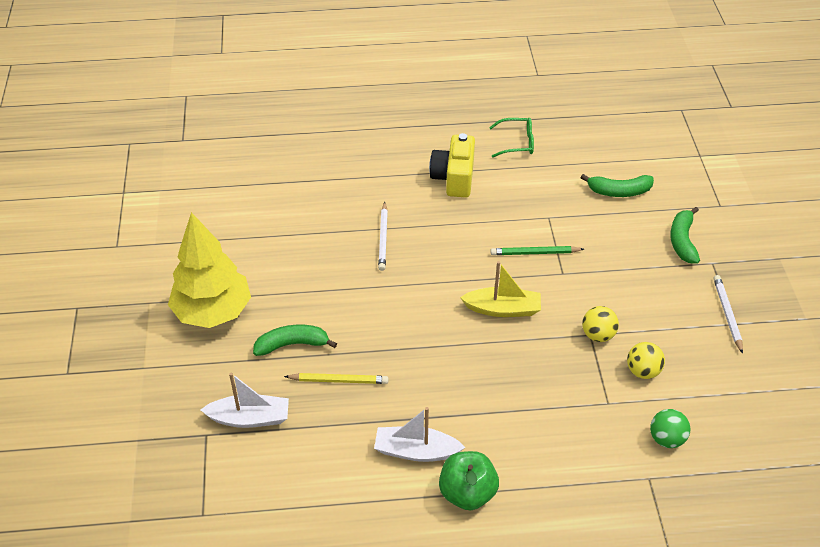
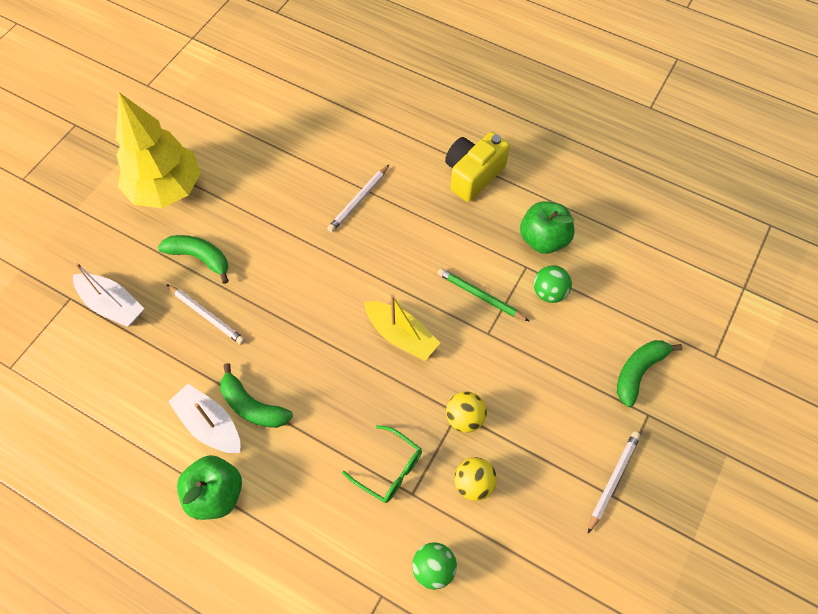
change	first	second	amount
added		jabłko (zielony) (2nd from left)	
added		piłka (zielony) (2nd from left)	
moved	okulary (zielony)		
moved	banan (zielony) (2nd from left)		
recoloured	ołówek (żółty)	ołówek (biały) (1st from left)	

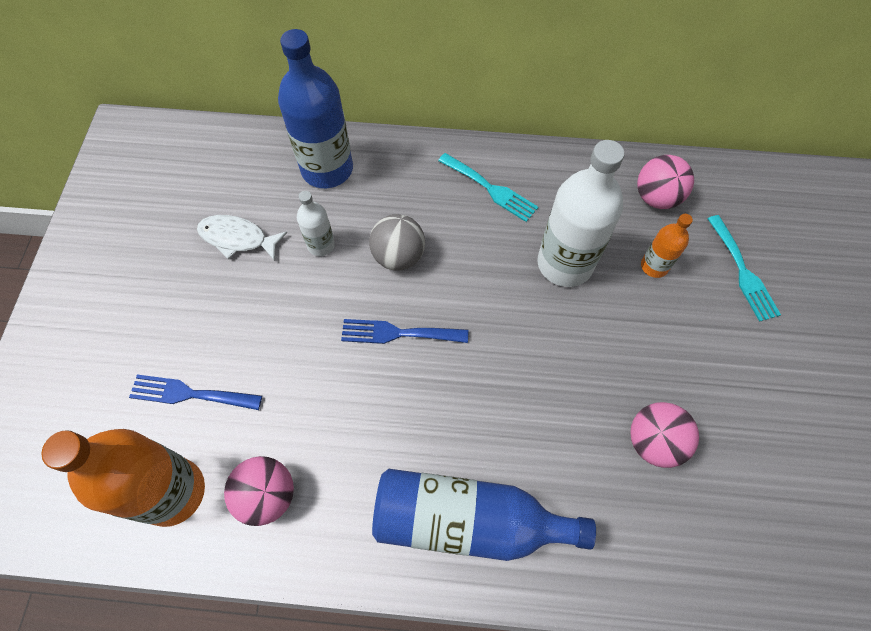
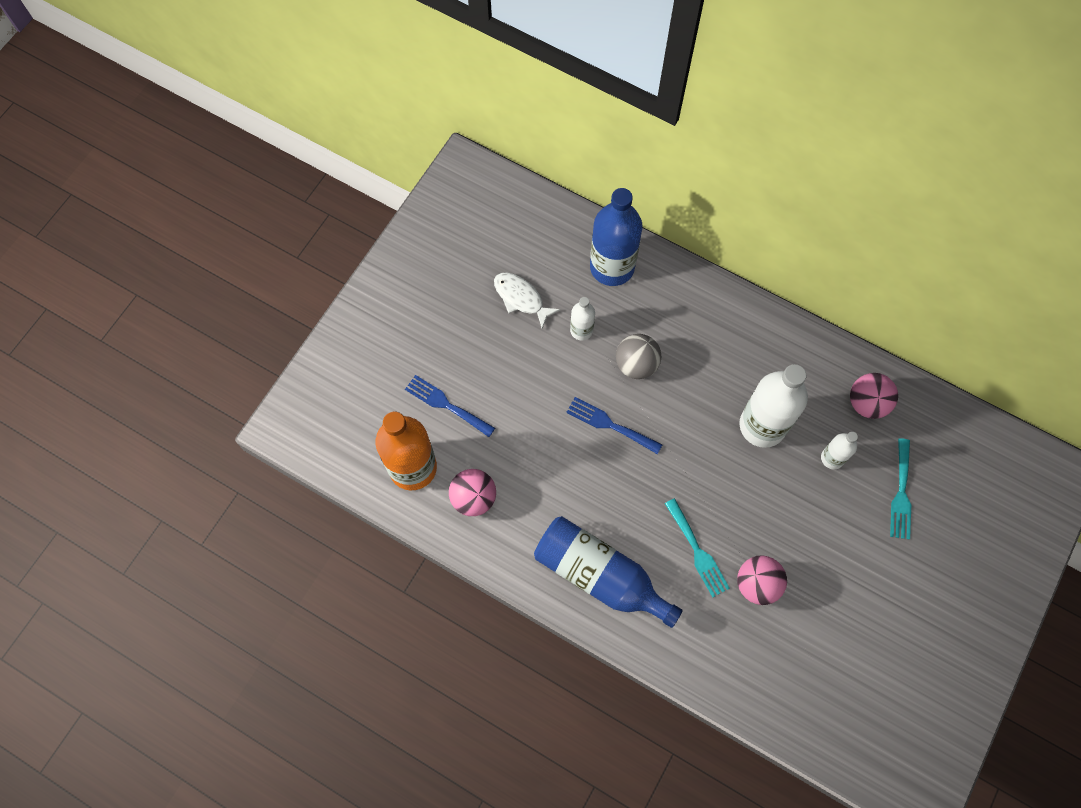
change	first	second	amount
moved	widelec (turkusowy) (1st from left)		
recoloured	butelka (pomarańczowy) (2nd from left)	butelka (biały) (3rd from left)	

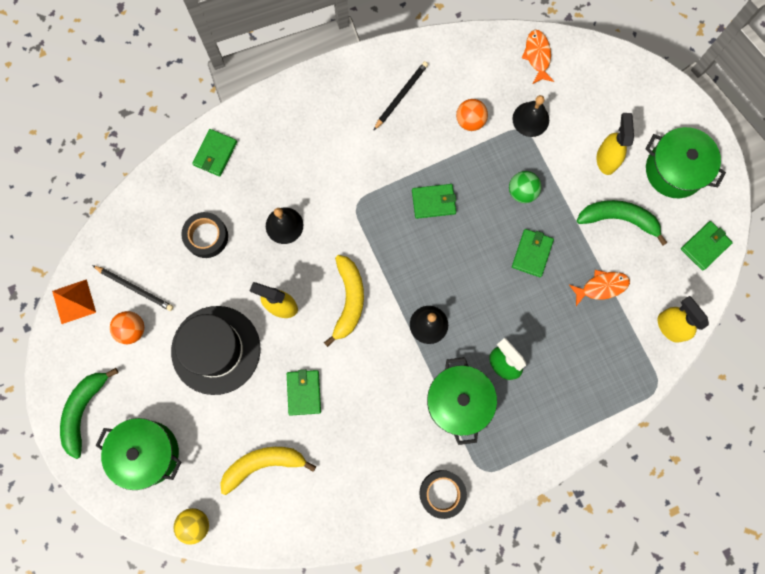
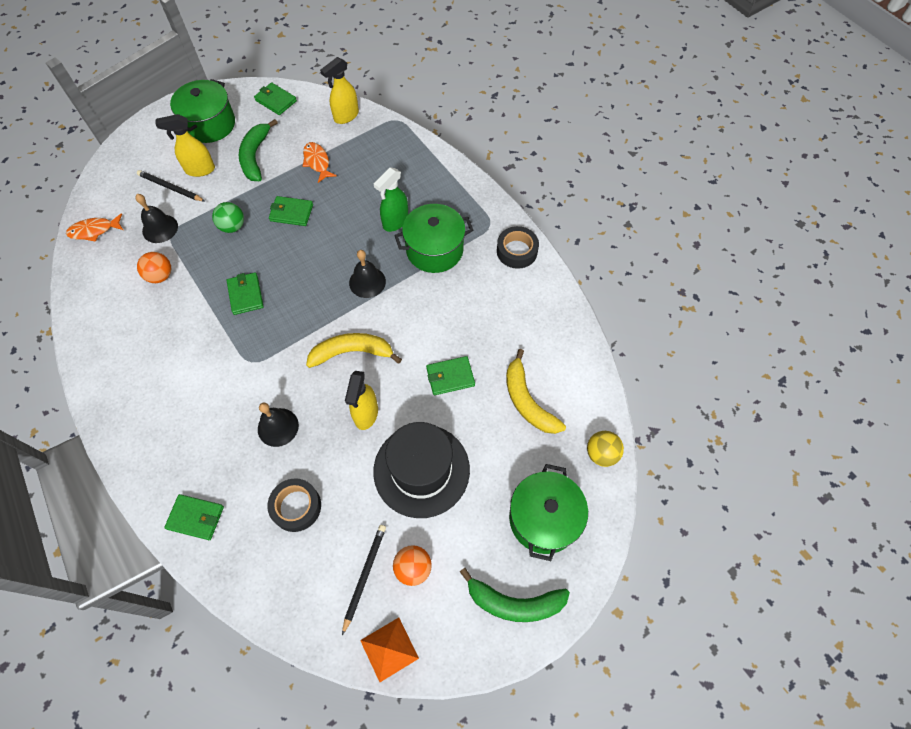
change	first	second	amount
moved	ołówek (czarny) (2nd from left in the first image)	ołówek (czarny) (1st from left)	

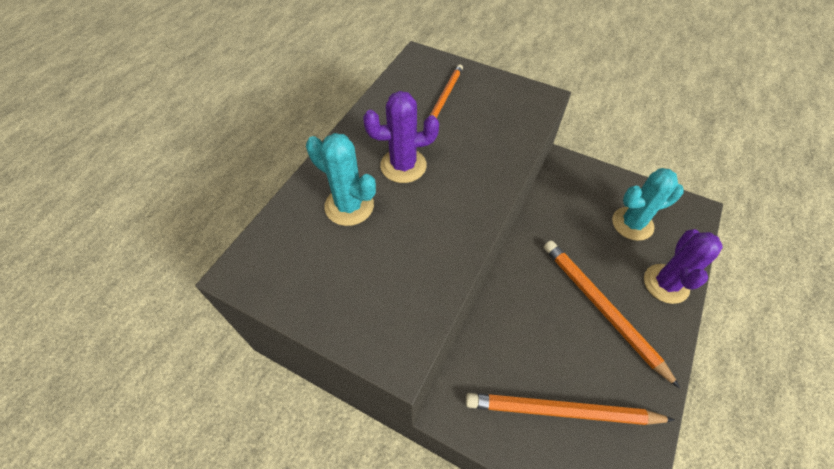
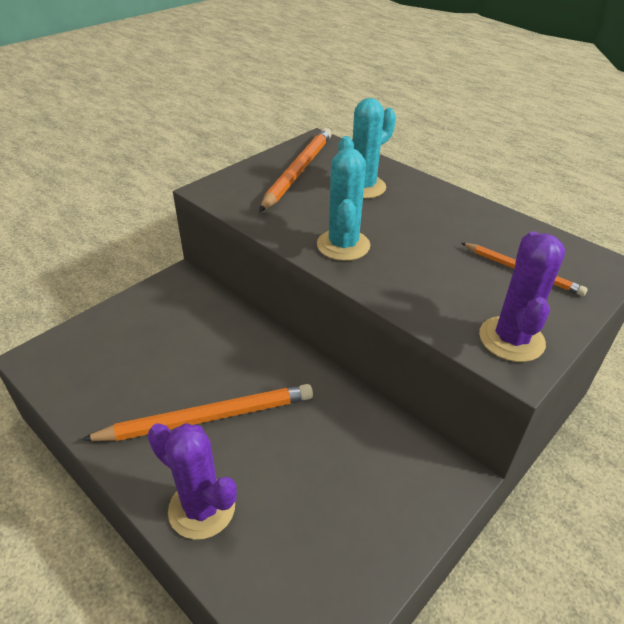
change	first	second	amount
moved	kaktus (fioletowy) (1st from left in the first image)	kaktus (fioletowy) (2nd from left)	
moved	ołówek (pomarańczowy) (2nd from left)		
moved	kaktus (turkusowy) (2nd from left in the first image)	kaktus (turkusowy) (1st from left)	

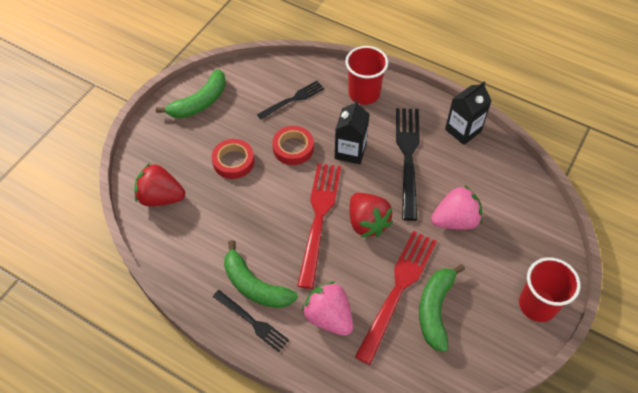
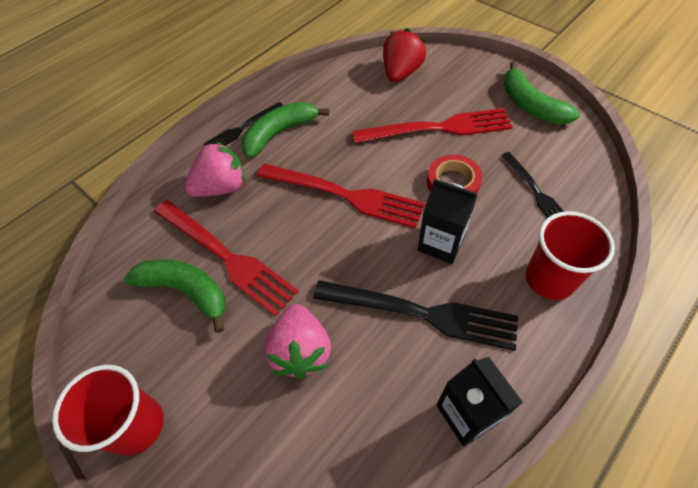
change	first	second	amount
removed	truskawka (czerwony) (2nd from left)		
replaced	taśma klejąca (czerwony) (1st from left)	widelec (czerwony) (3rd from left)	

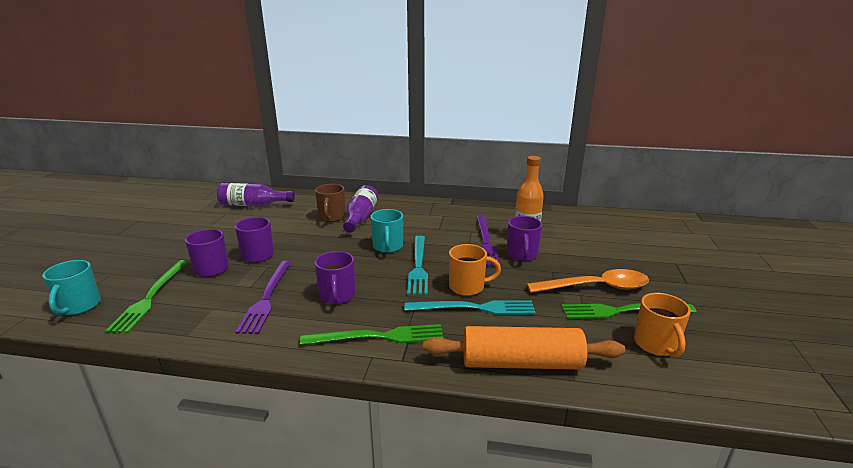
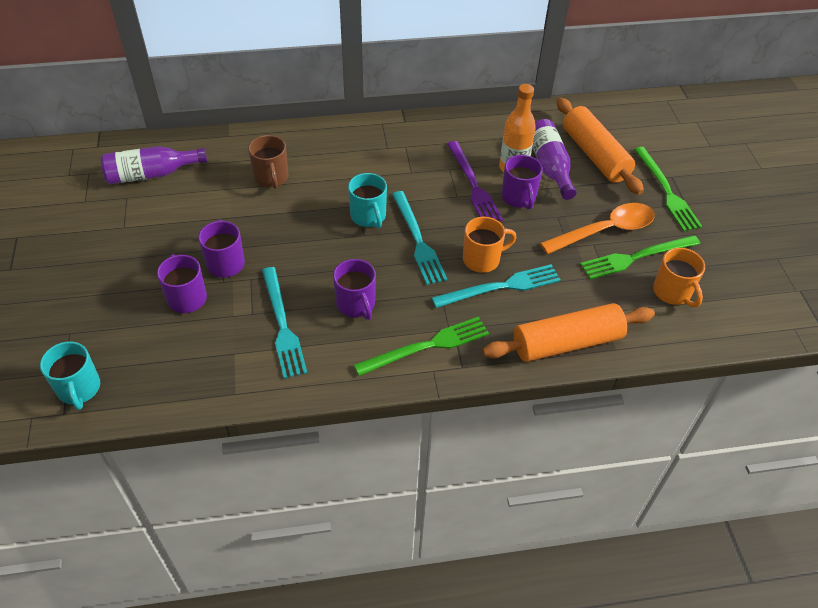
change	first	second	amount
added		wałek do ciasta (pomarańczowy) (2nd from left)	
moved	widelec (zielony) (1st from left in the first image)	widelec (zielony) (3rd from left)	
moved	butelka (fioletowy) (2nd from left)		
recoloured	widelec (fioletowy) (1st from left)	widelec (turkusowy) (1st from left)	

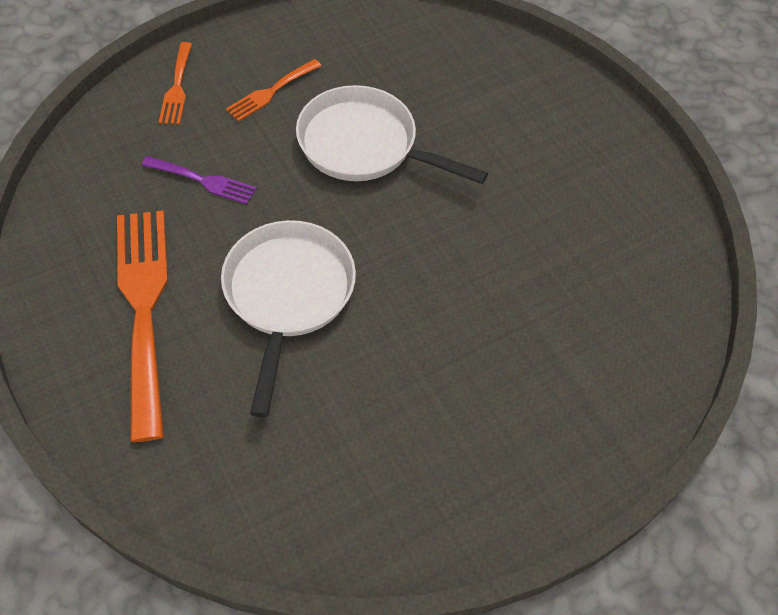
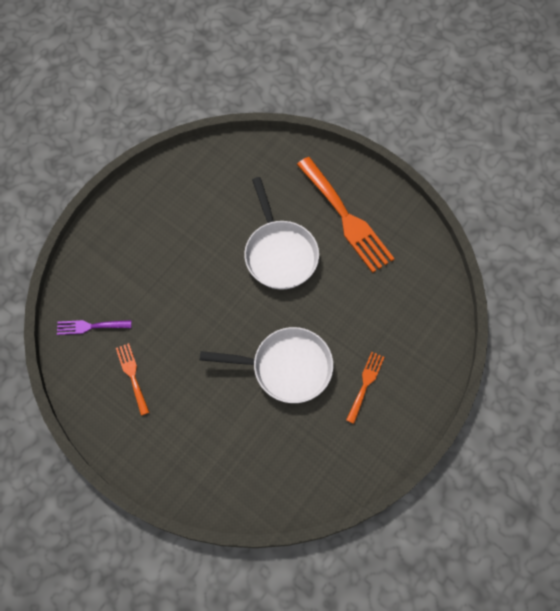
change	first	second	amount
moved	widelec (fioletowy)		
moved	widelec (pomarańczowy) (2nd from left in the first image)	widelec (pomarańczowy) (1st from left)	

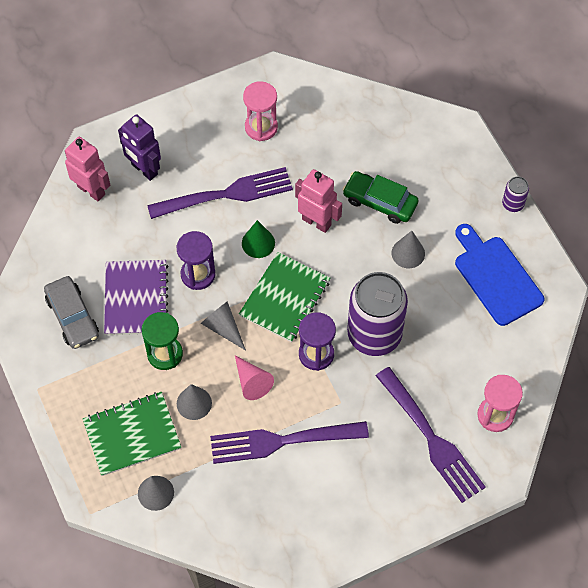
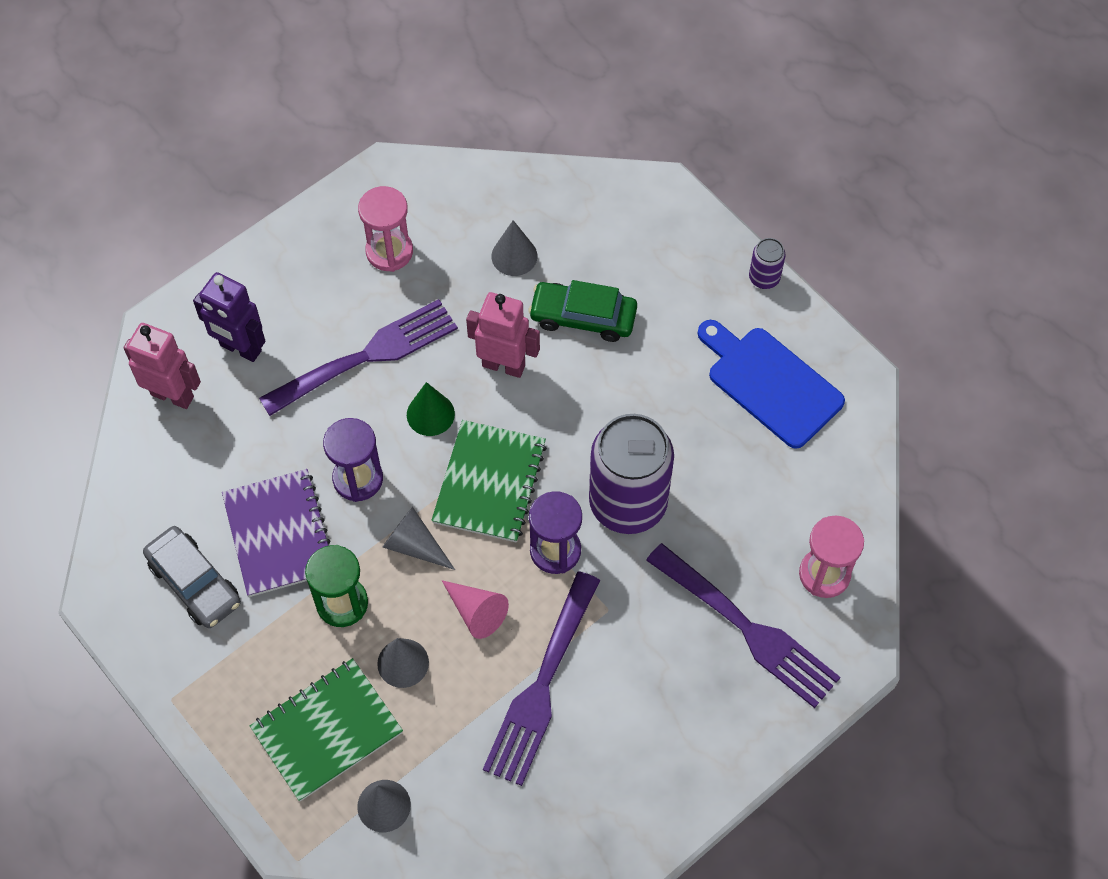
change	first	second	amount
moved	stożek (szary) (4th from left)		
turned	widelec (fioletowy) (2nd from left)		45 degrees counterclockwise

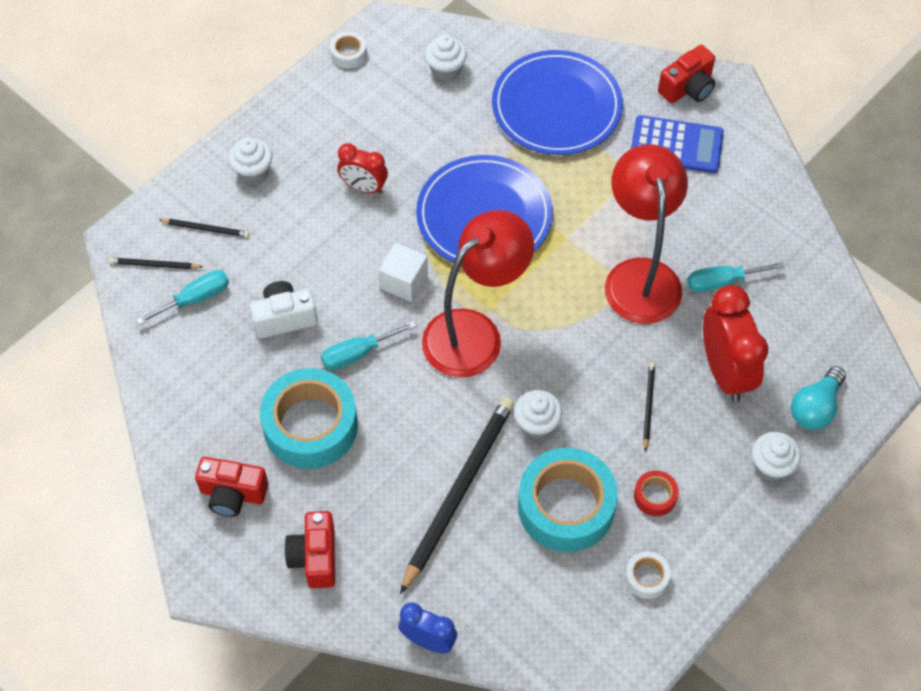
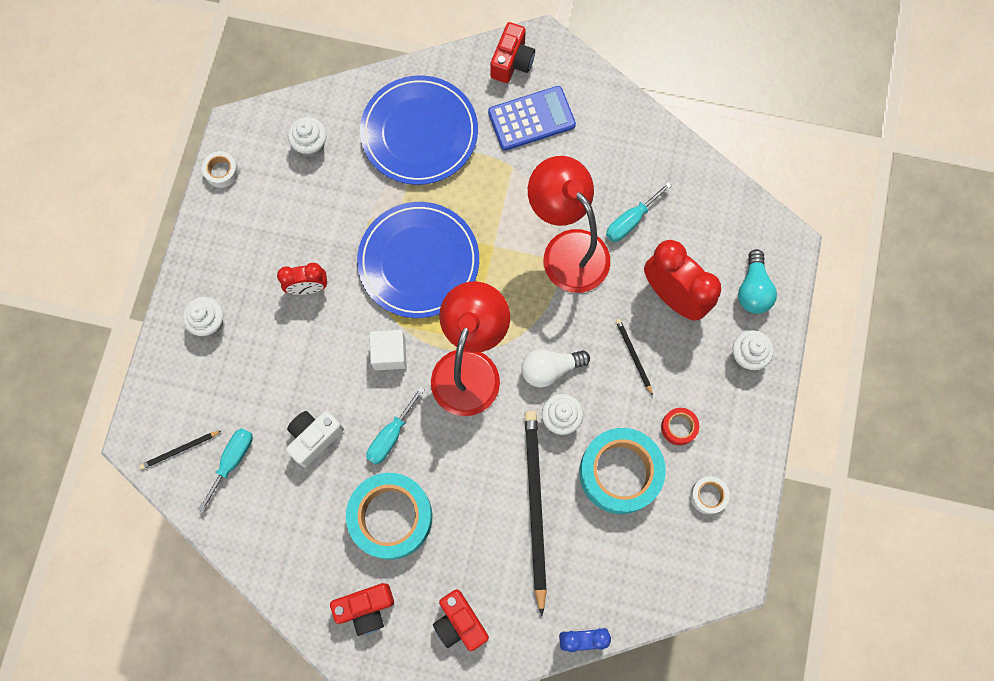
change	first	second	amount
removed	ołówek (czarny) (2nd from left)		
added		żarówka (biały)	

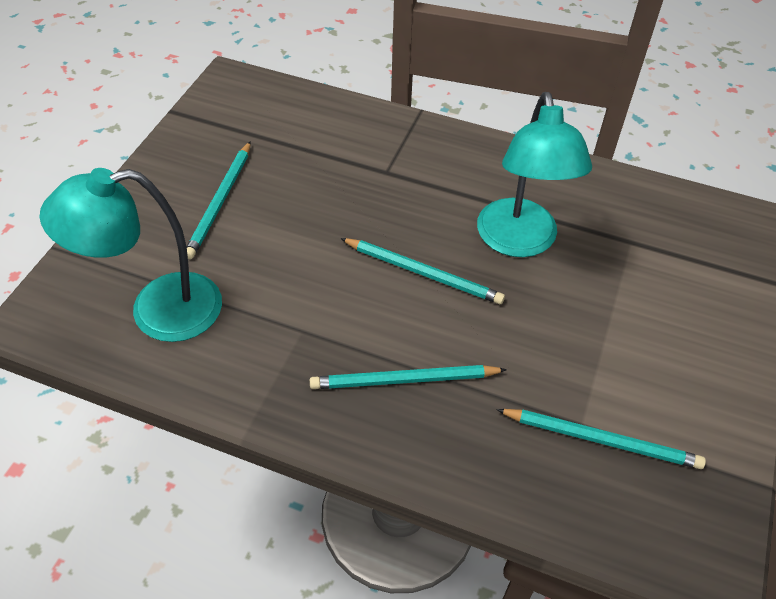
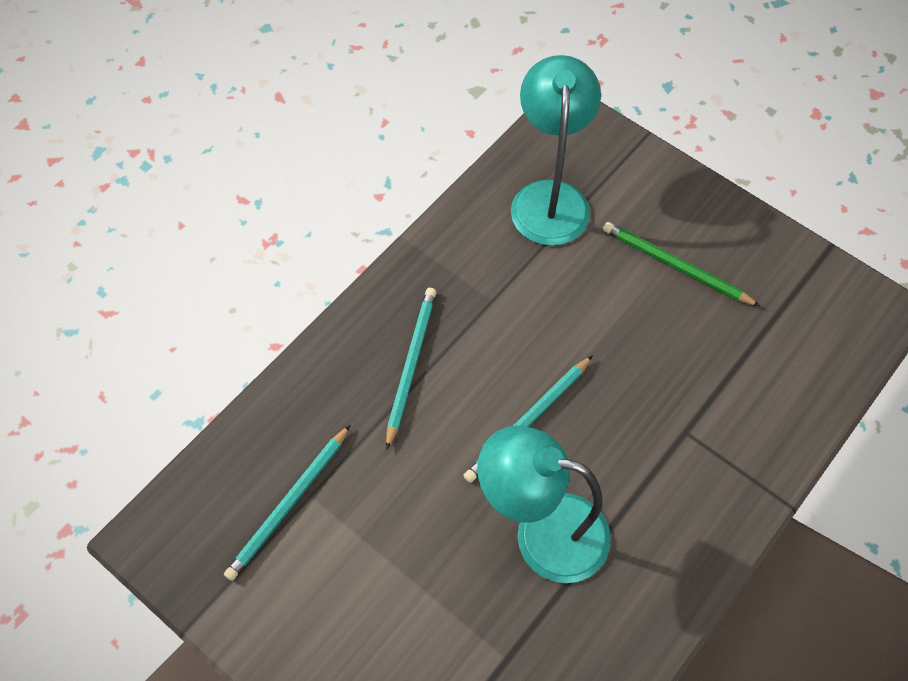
change	first	second	amount
recoloured	ołówek (turkusowy) (1st from left)	ołówek (zielony)	

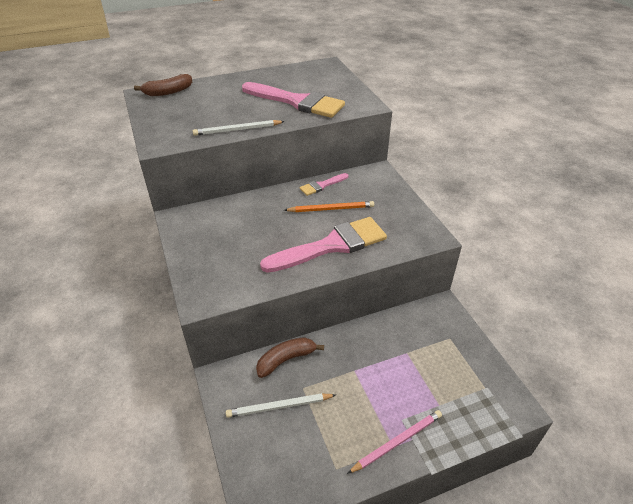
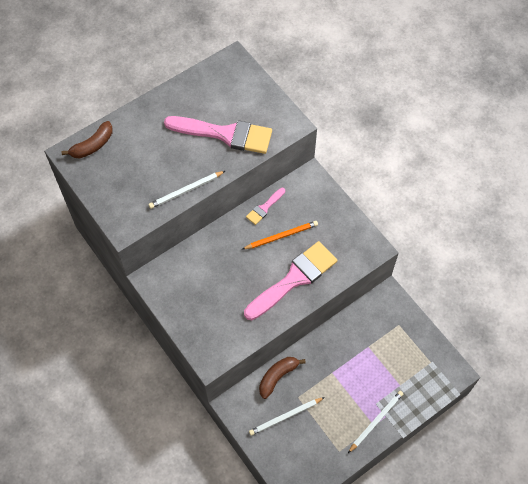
change	first	second	amount
recoloured	ołówek (różowy)	ołówek (biały) (3rd from left)	

